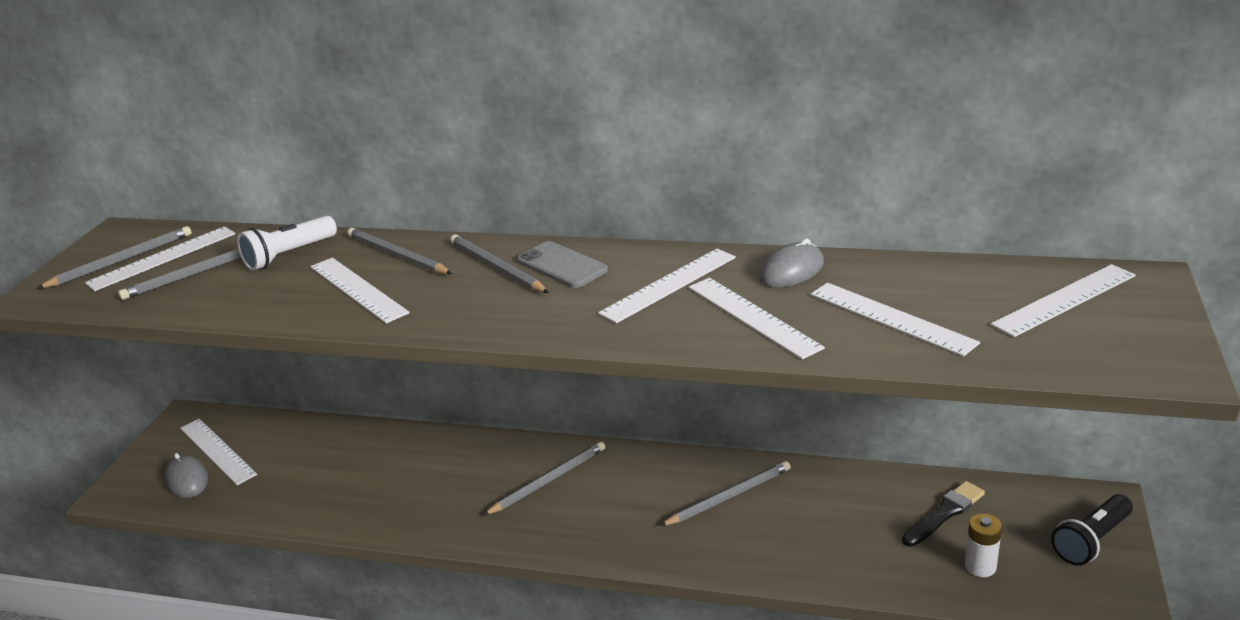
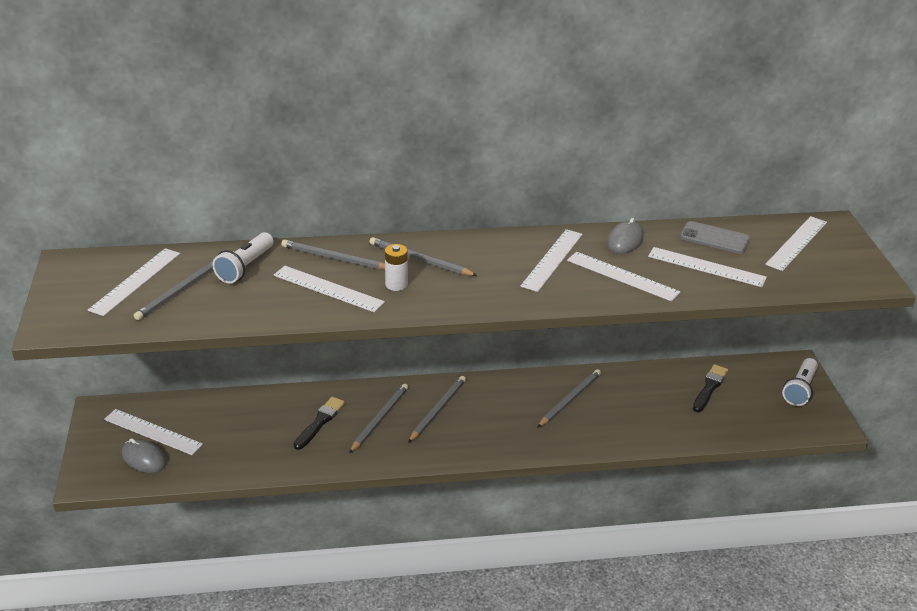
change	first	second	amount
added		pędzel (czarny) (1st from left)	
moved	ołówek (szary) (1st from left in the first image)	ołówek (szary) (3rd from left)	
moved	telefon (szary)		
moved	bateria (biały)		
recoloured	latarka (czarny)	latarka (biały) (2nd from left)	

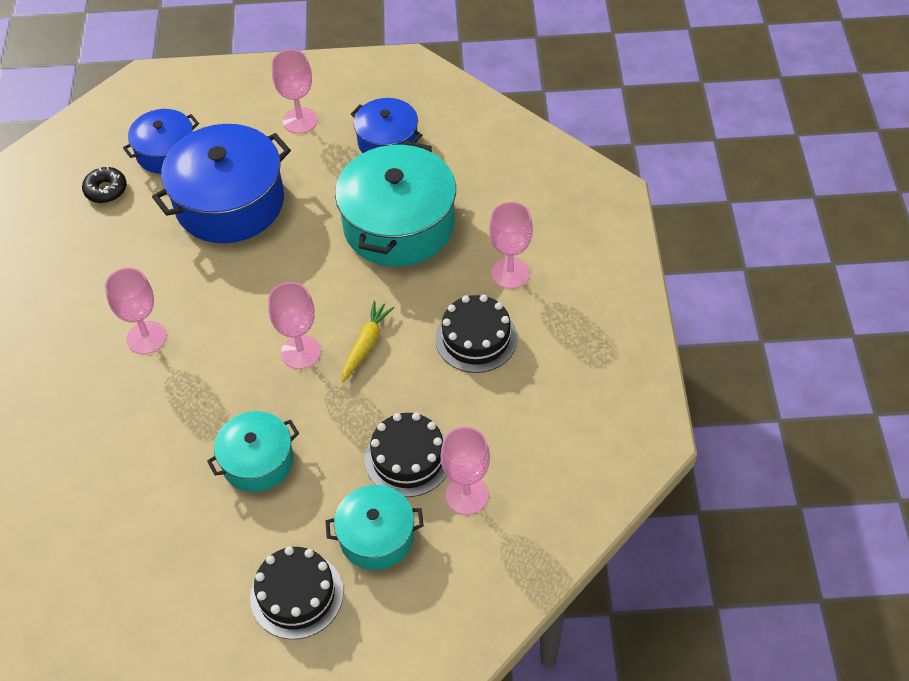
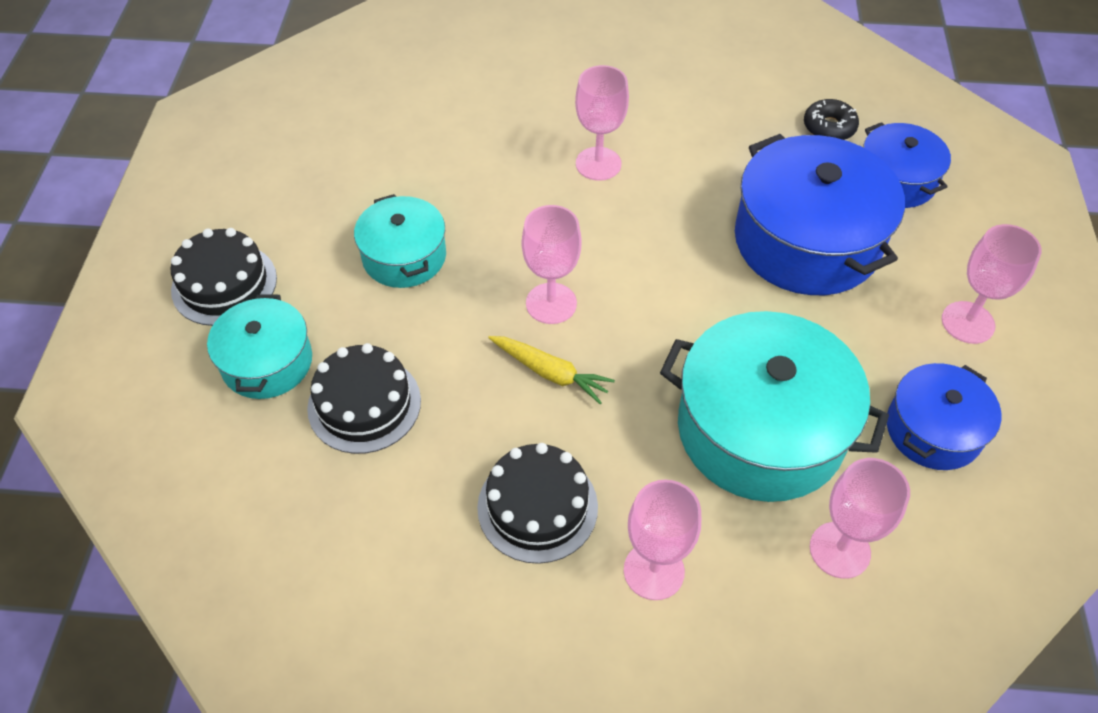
change	first	second	amount
moved	kielich (różowy) (4th from left)		

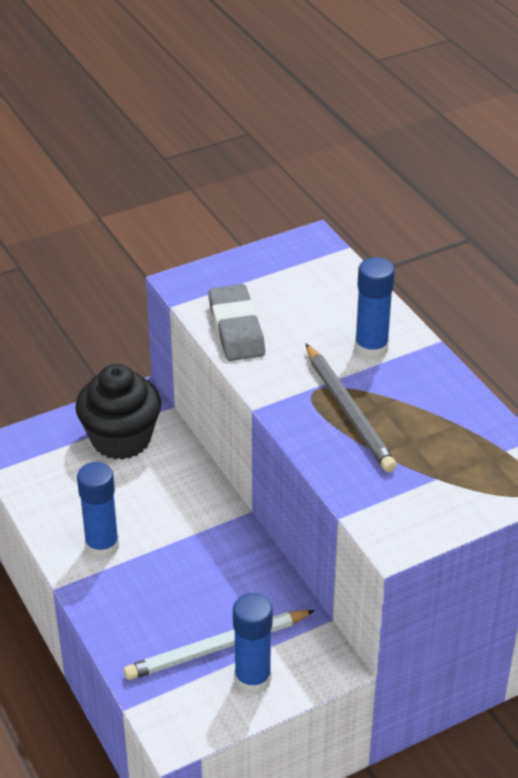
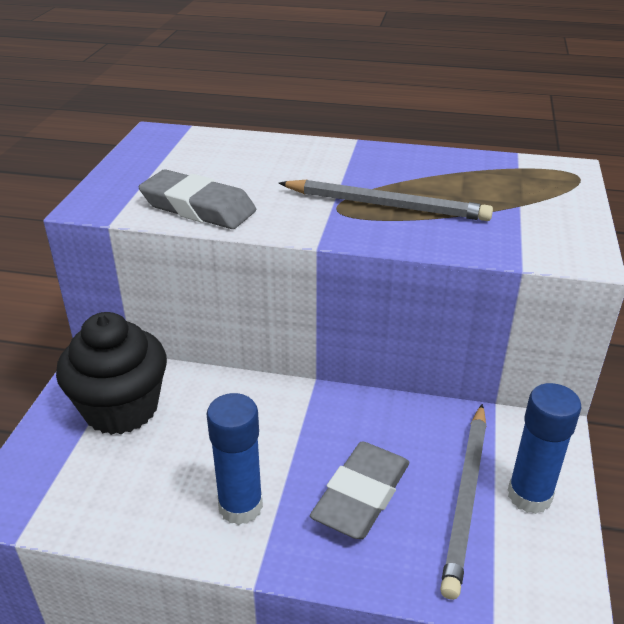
change	first	second	amount
removed	klej w sztyfcie (niebieski) (3rd from left)		
added		gumka do mazania (szary) (2nd from left)	
recoloured	ołówek (biały)	ołówek (szary) (2nd from left)	

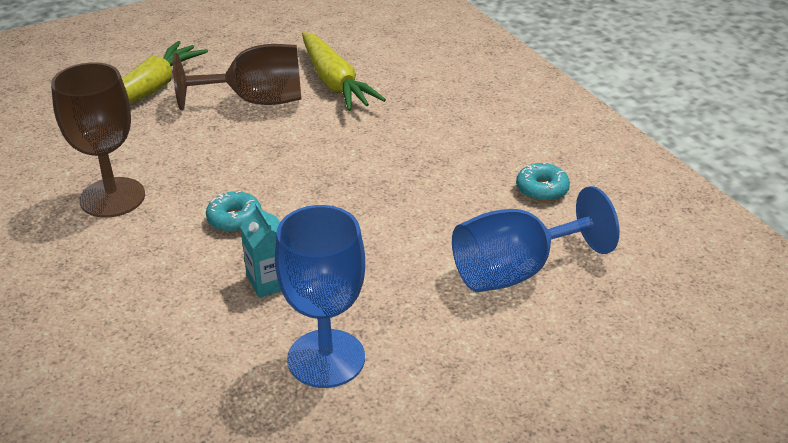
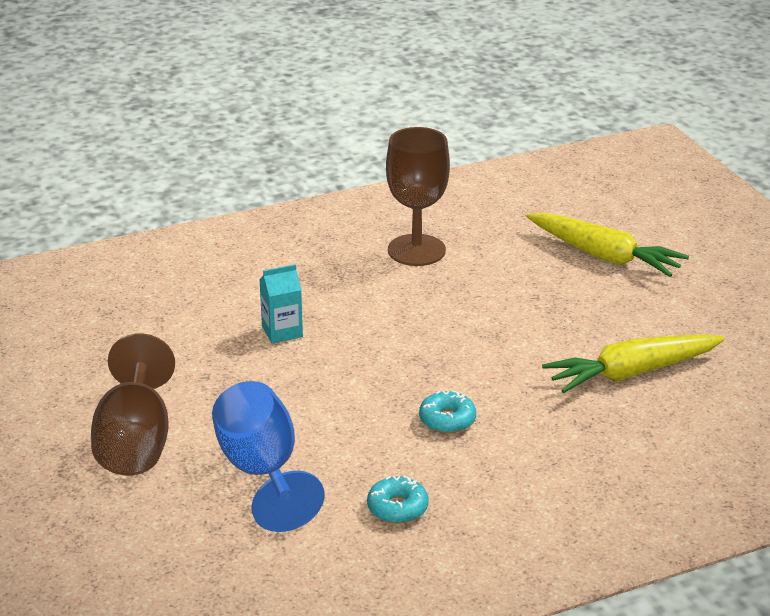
change	first	second	amount
removed	kielich (niebieski) (1st from left)		
moved	kielich (brązowy) (2nd from left in the first image)	kielich (brązowy) (1st from left)	
moved	donut (turkusowy) (1st from left in the first image)	donut (turkusowy) (2nd from left)	

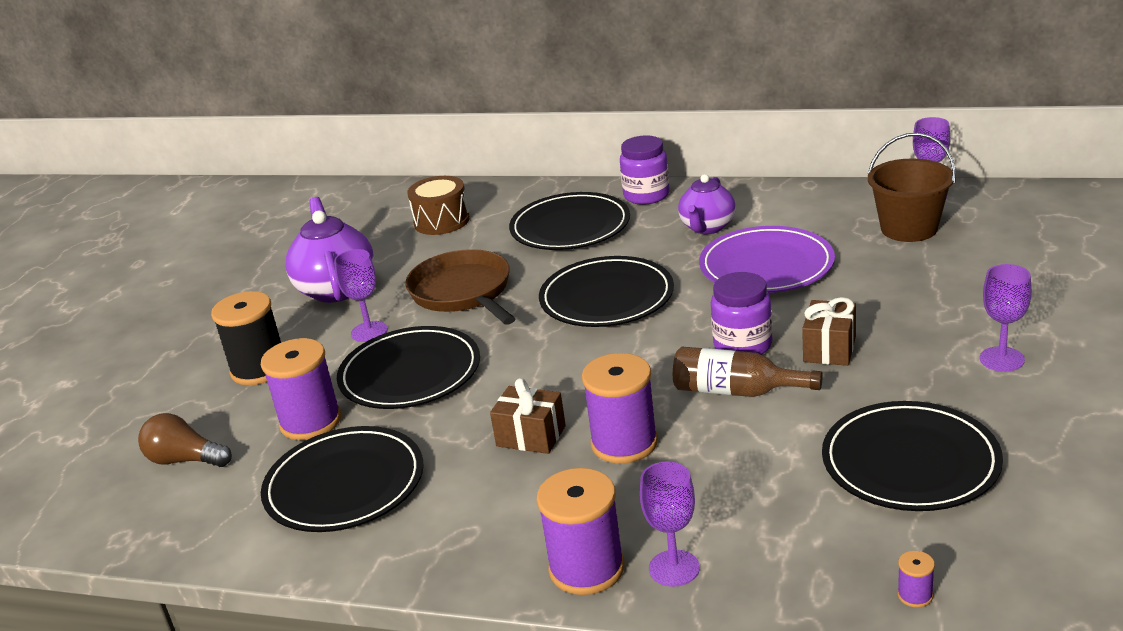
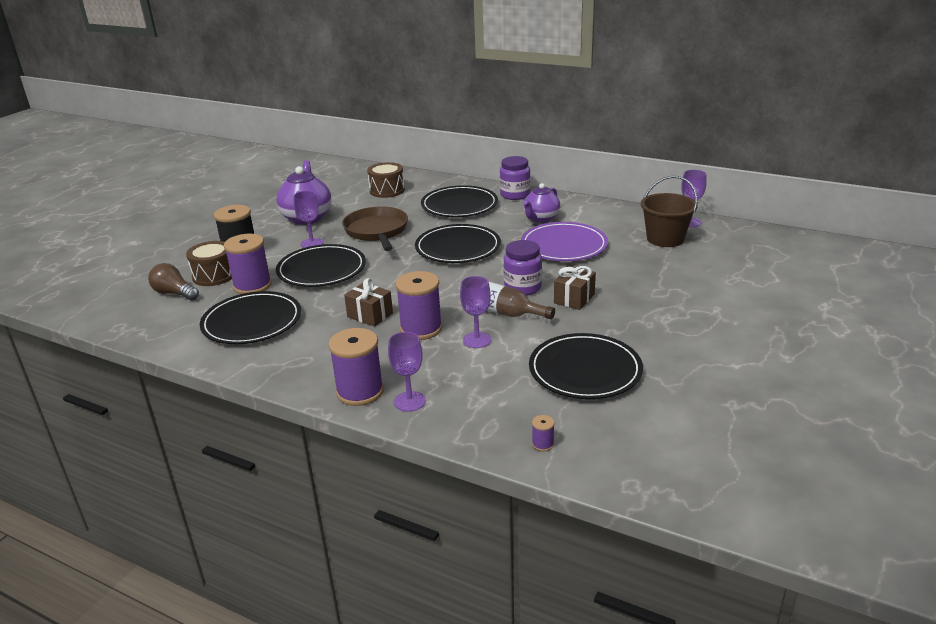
change	first	second	amount
added		bęben (brązowy) (1st from left)	
moved	kielich (fioletowy) (4th from left in the first image)	kielich (fioletowy) (3rd from left)	

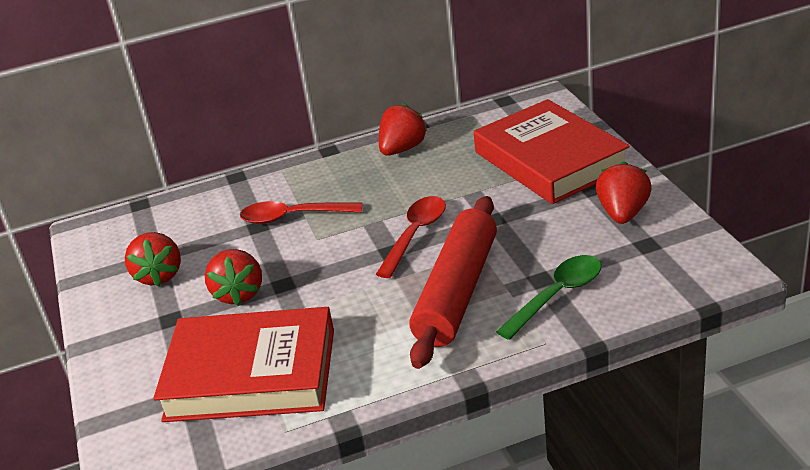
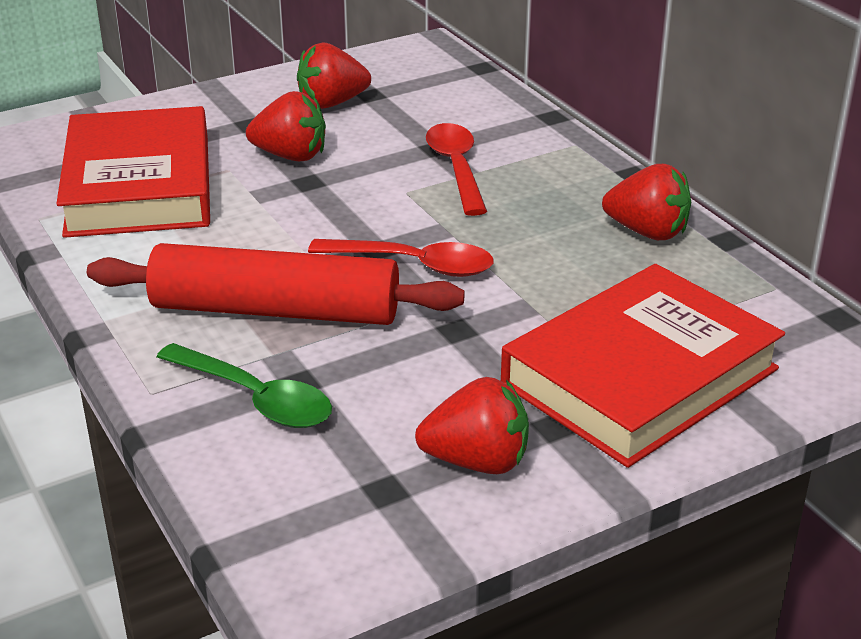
change	first	second	amount
turned	truskawka (czerwony) (2nd from left in the first image)	truskawka (czerwony) (1st from left)	150 degrees counterclockwise

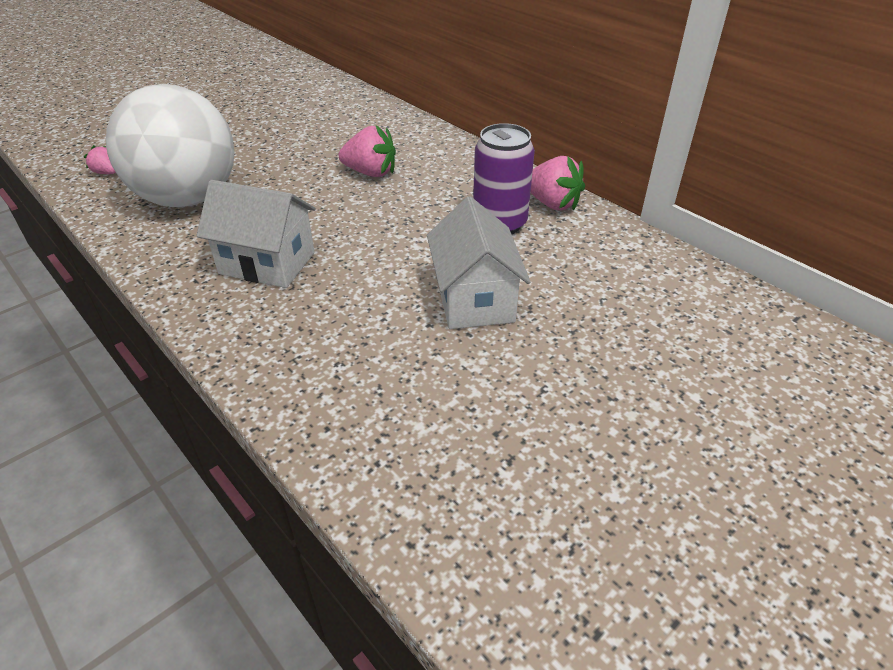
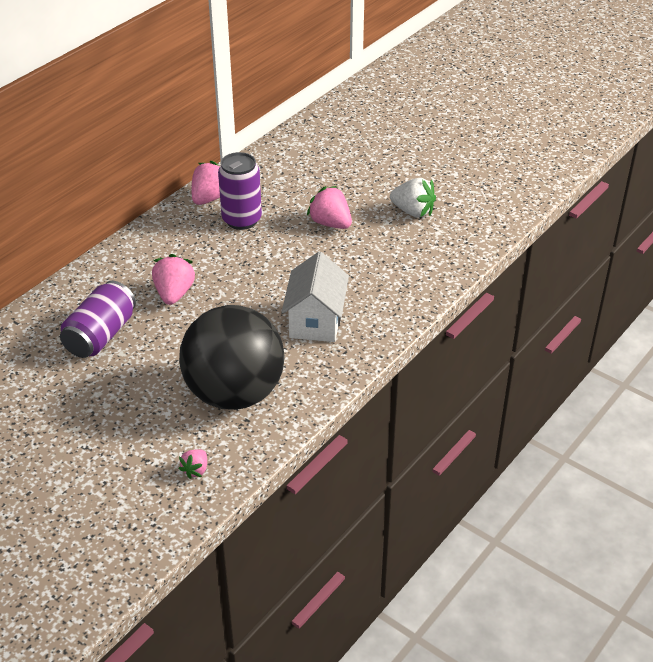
change	first	second	amount
added		puszka (fioletowy) (1st from left)	
added		truskawka (biały)	
replaced	domek (biały) (2nd from left)	truskawka (różowy) (4th from left)	
recoloured	piłka (biały)	piłka (czarny)	

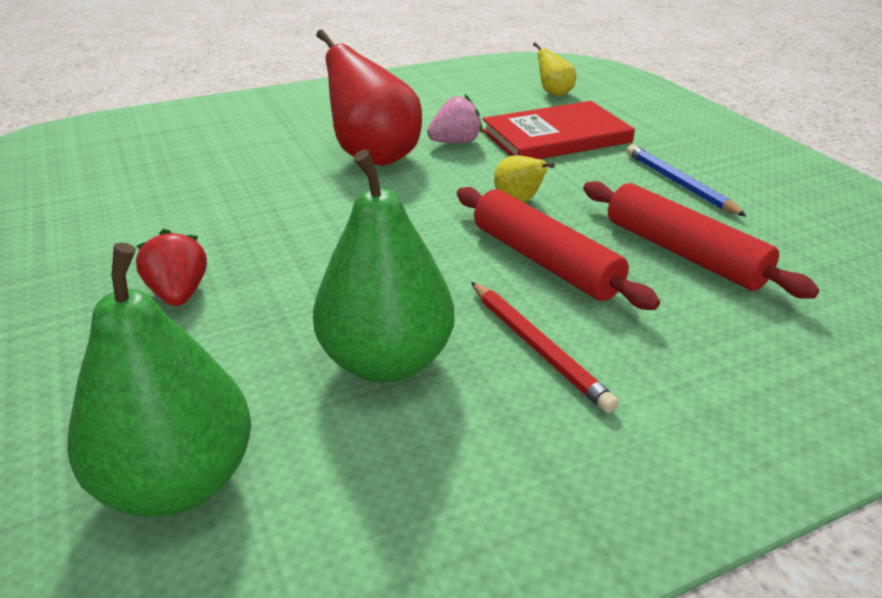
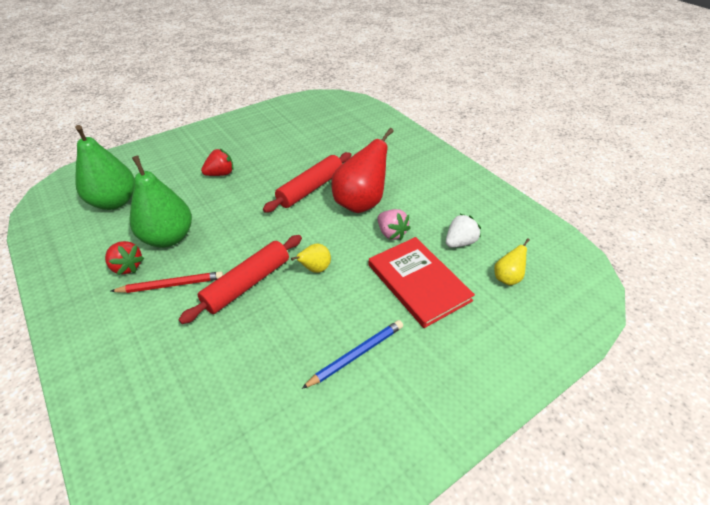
change	first	second	amount
added		truskawka (czerwony) (1st from left)	
added		truskawka (biały)	
moved	wałek do ciasta (czerwony) (2nd from left)		
turned	ołówek (czerwony)		150 degrees counterclockwise

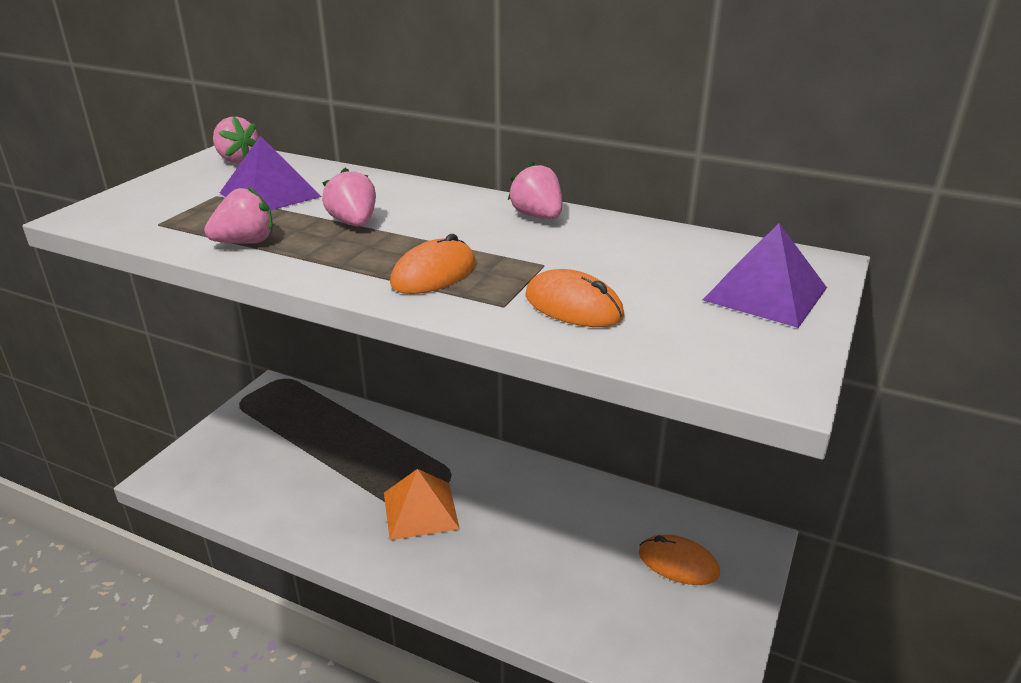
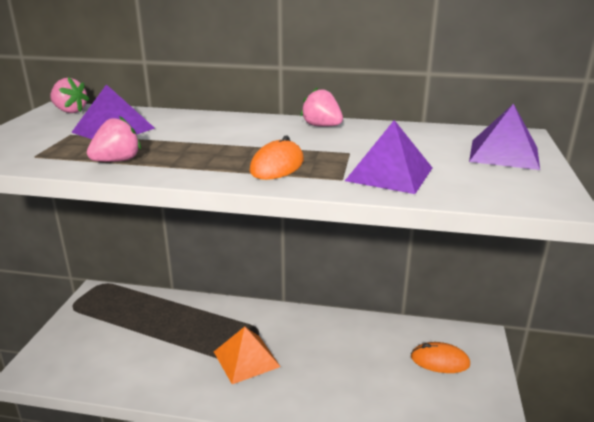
change	first	second	amount
removed	truskawka (różowy) (3rd from left)		
replaced	myszka (pomarańczowy) (2nd from left)	piramida (fioletowy) (2nd from left)	

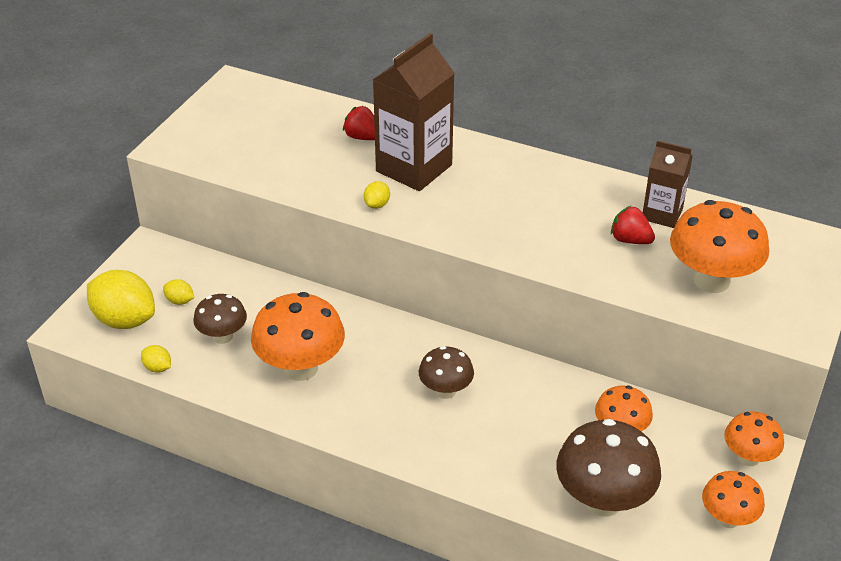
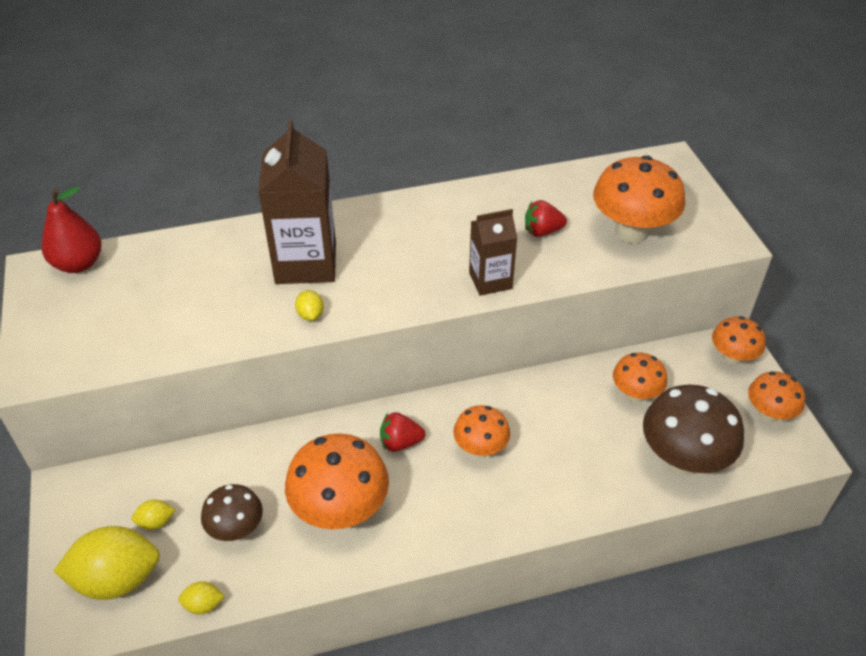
change	first	second	amount
added		gruszka (czerwony)	
moved	truskawka (czerwony) (1st from left)		
moved	karton mleka (brązowy) (2nd from left)		
recoloured	grzyb (brązowy) (2nd from left)	grzyb (pomarańczowy) (2nd from left)	

